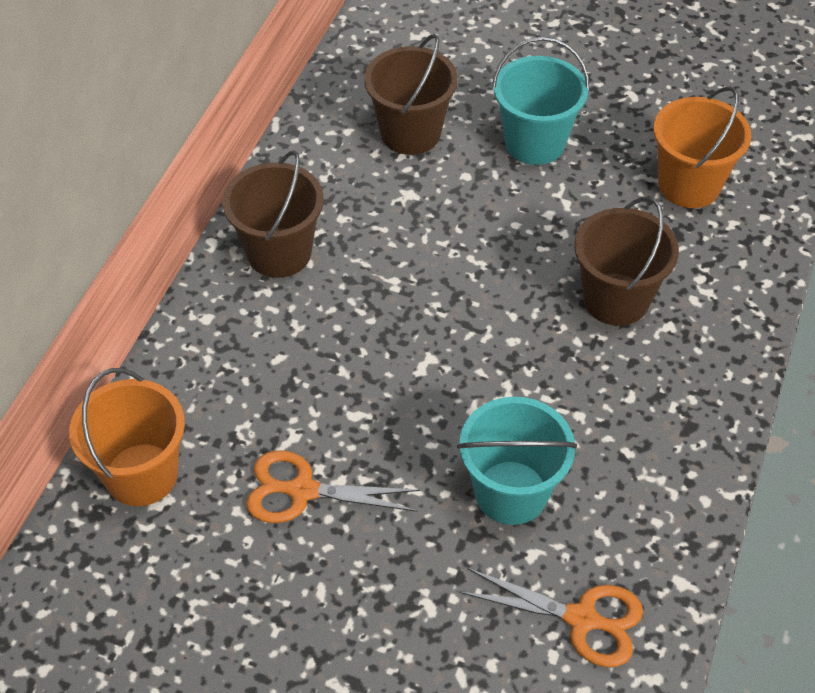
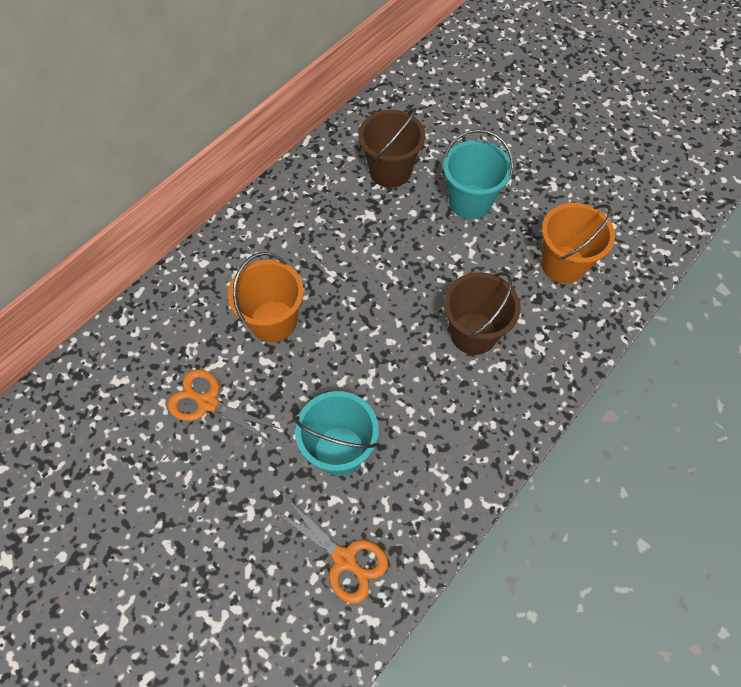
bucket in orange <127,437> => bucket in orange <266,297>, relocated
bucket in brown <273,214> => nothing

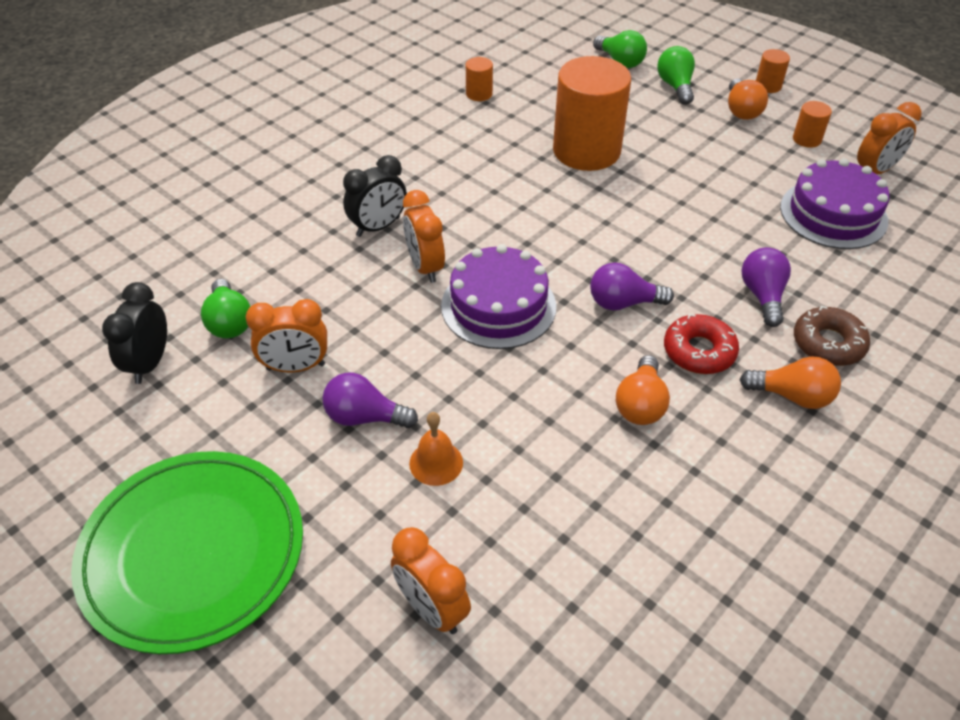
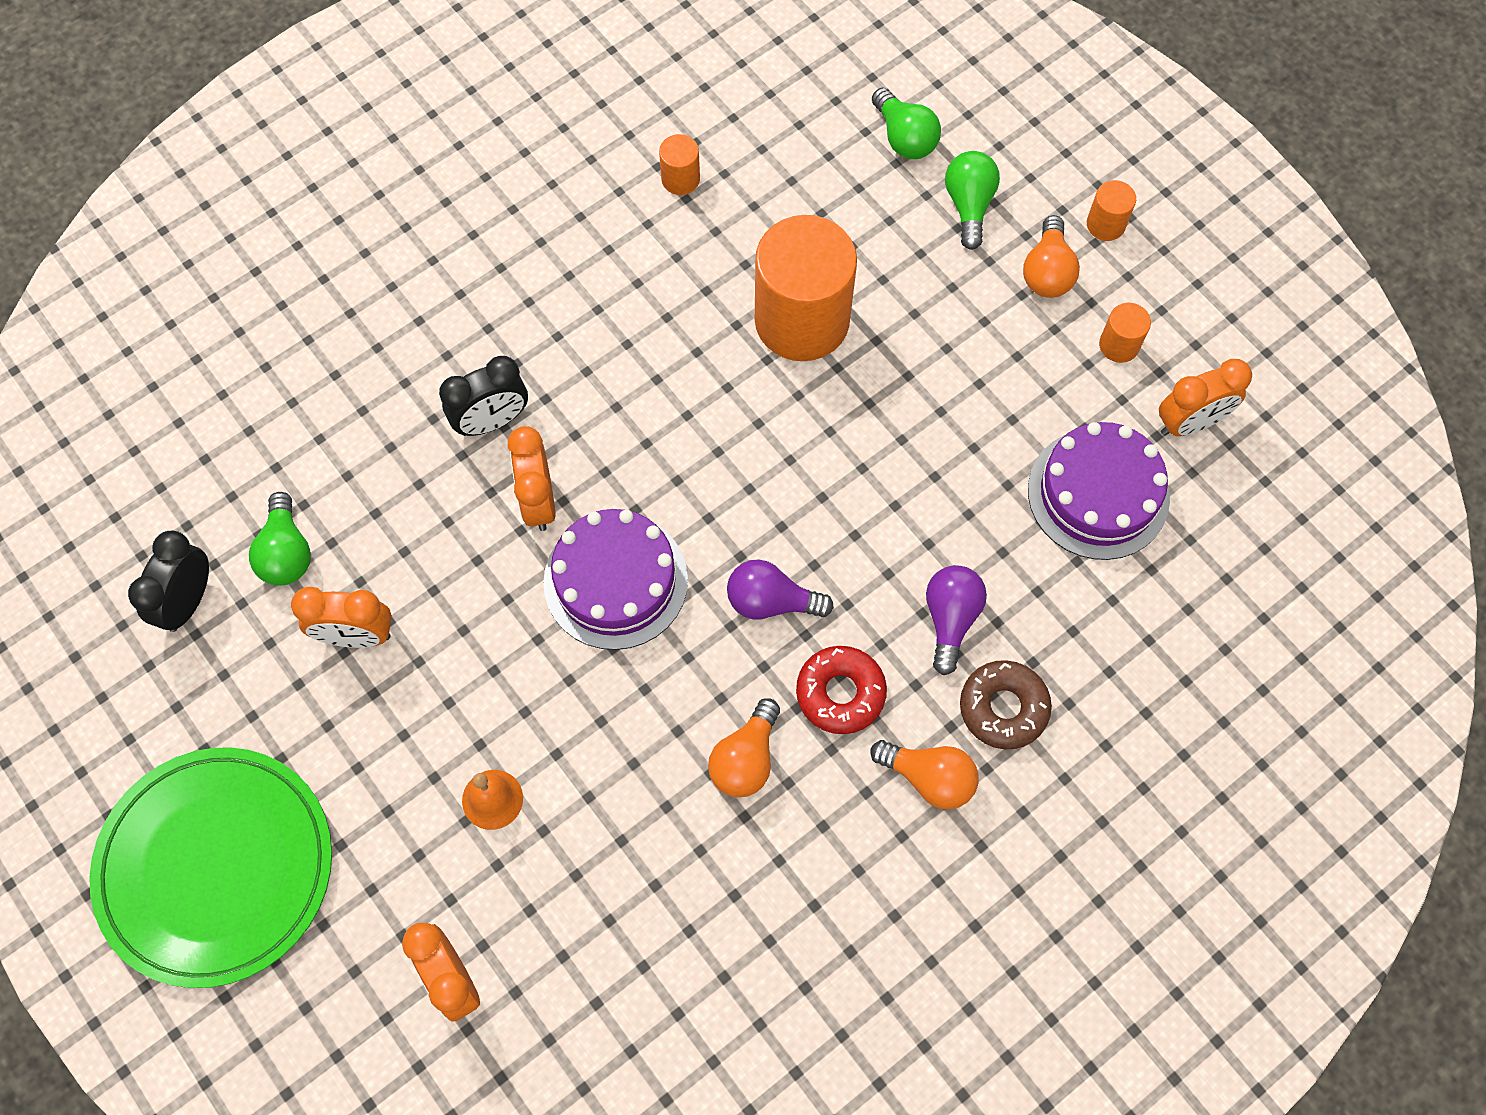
light bulb in purple <370,400> => nothing

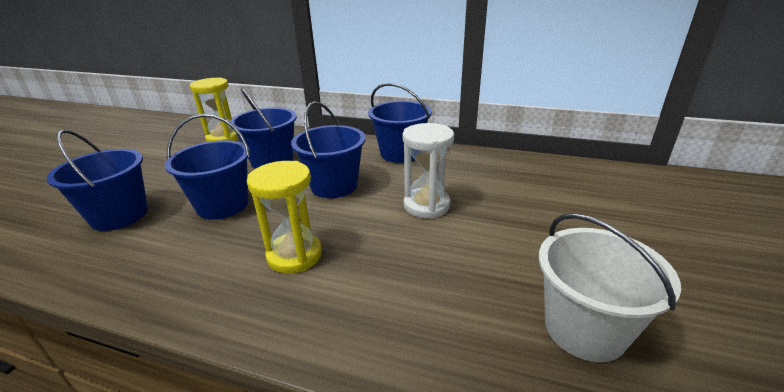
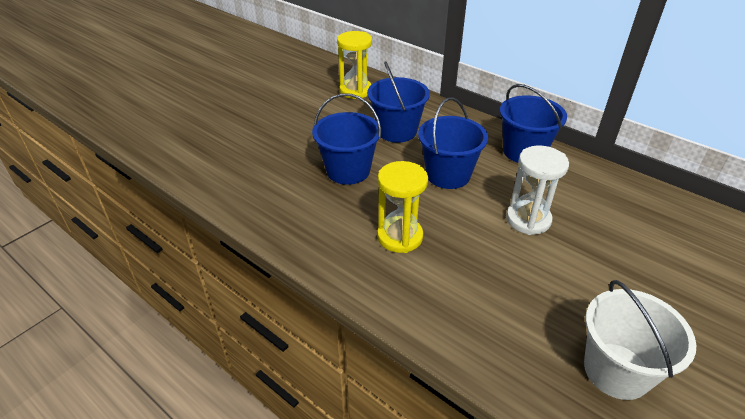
bucket in blue <97,180> => nothing

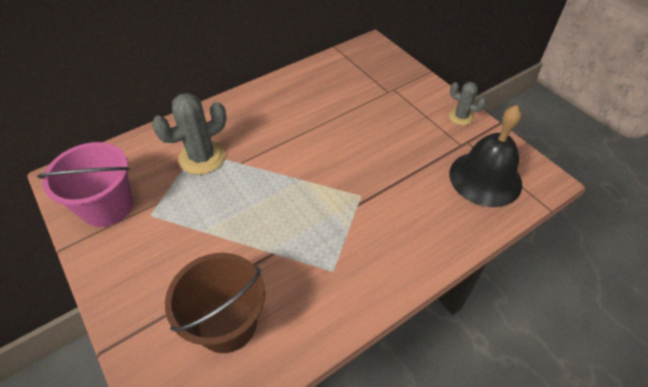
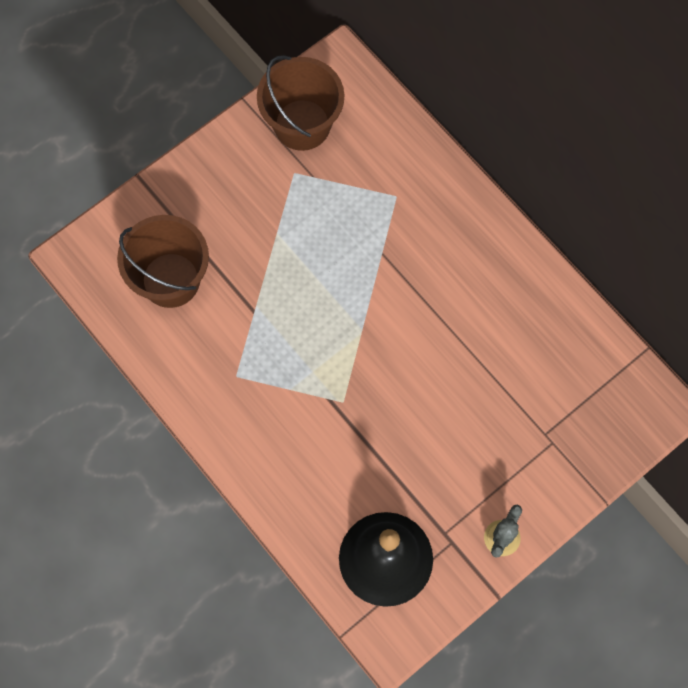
bucket in pink <85,184> => bucket in brown <300,103>
cactus in grey <189,134> => nothing

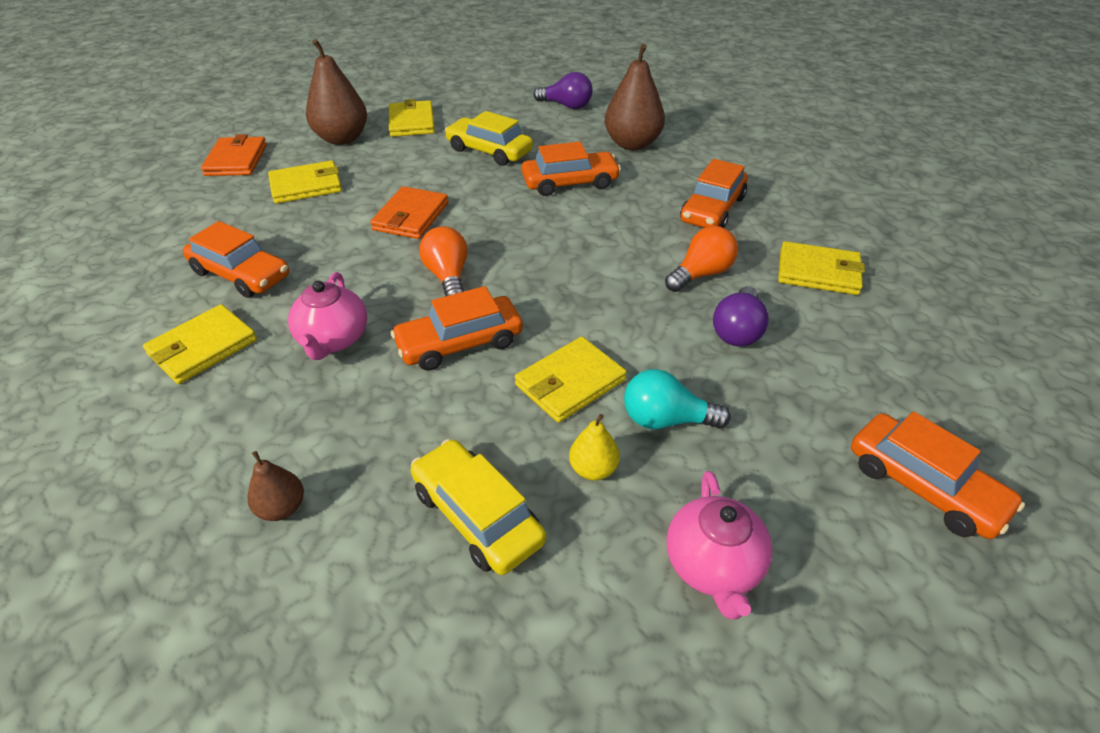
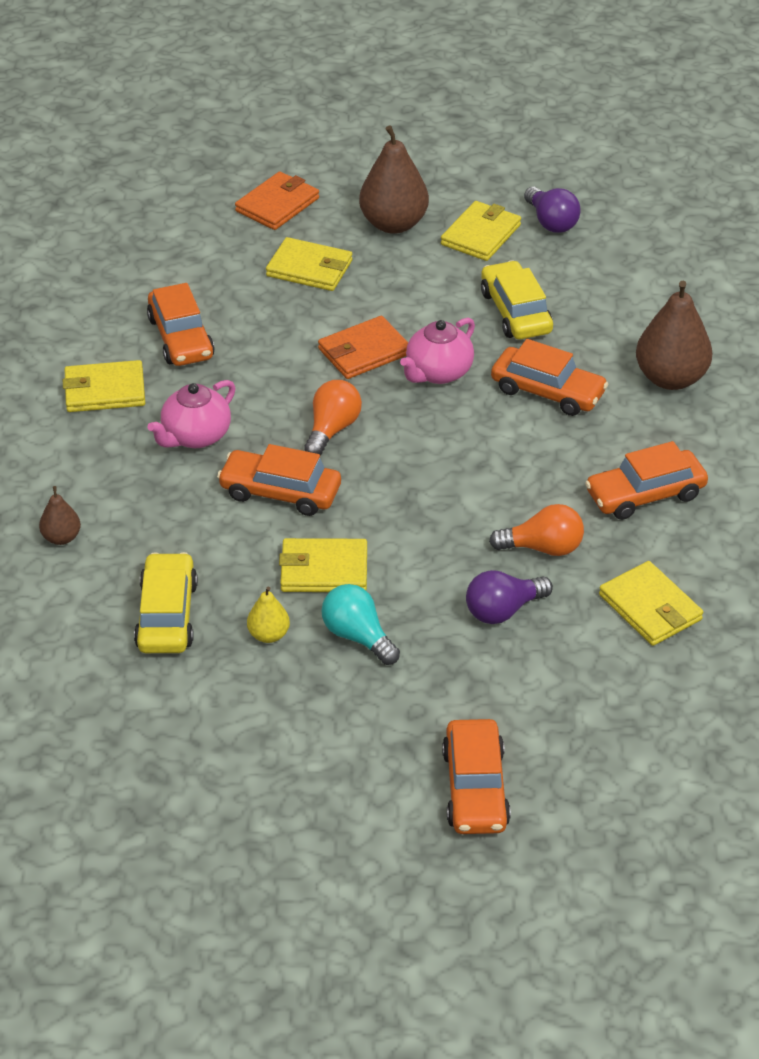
teapot in pink <720,545> => teapot in pink <437,351>, relocated
light bulb in purple <563,90> => light bulb in purple <552,210>, relocated

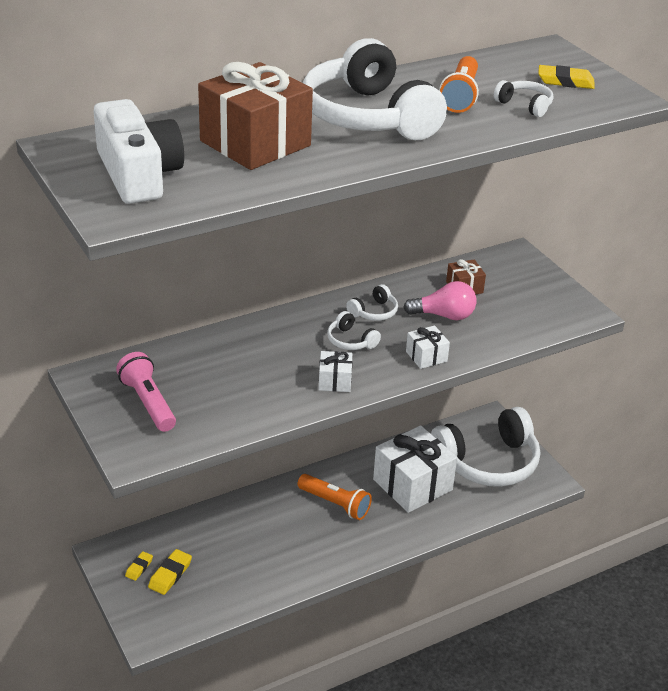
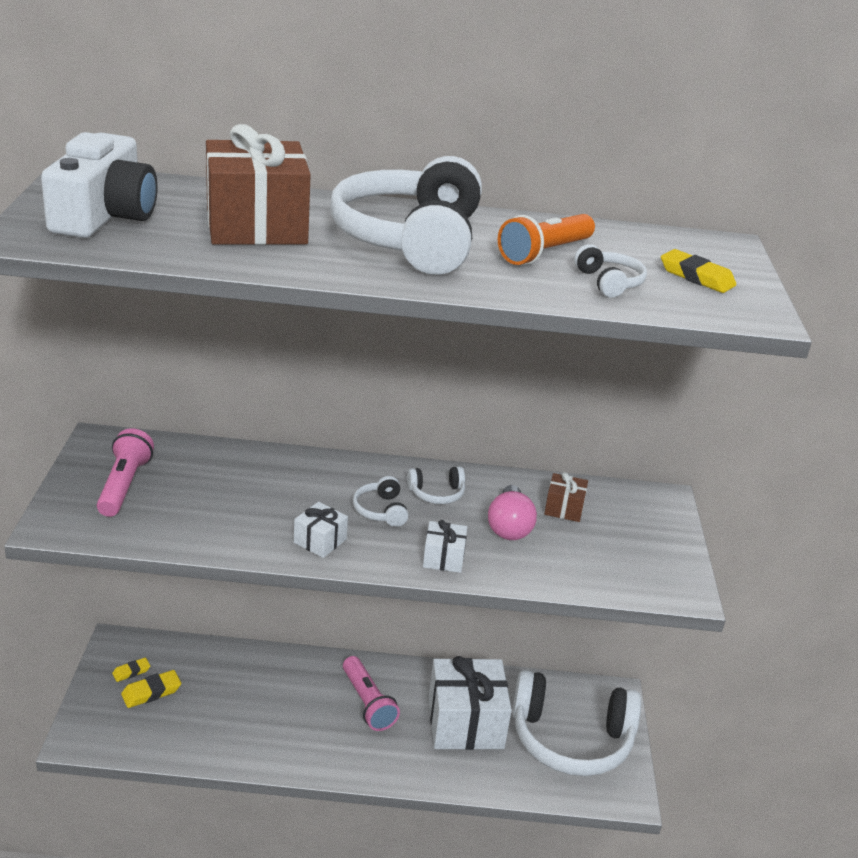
flashlight in orange <335,497> => flashlight in pink <371,693>
light bulb in pink <439,300> => light bulb in pink <512,512>, 60 degrees clockwise

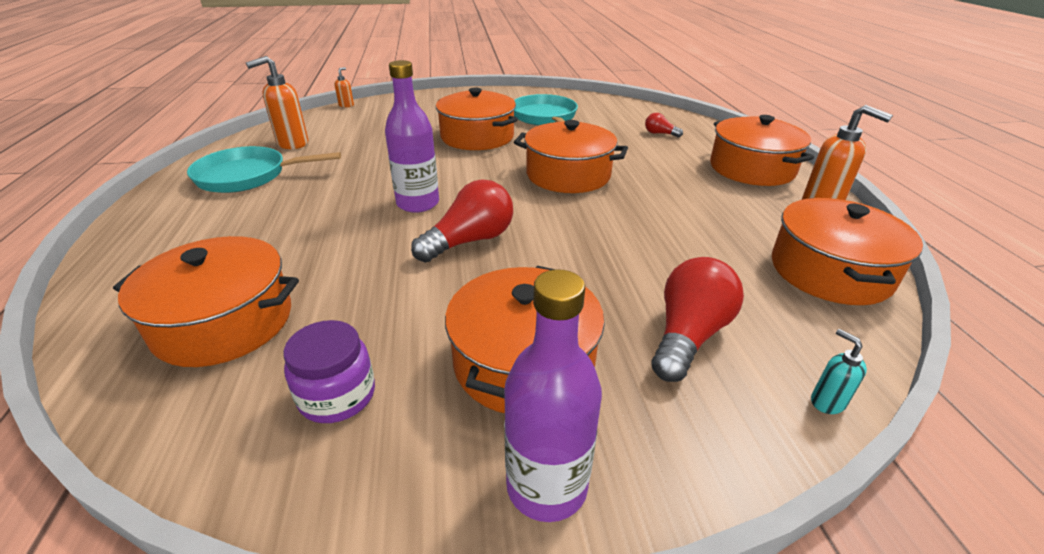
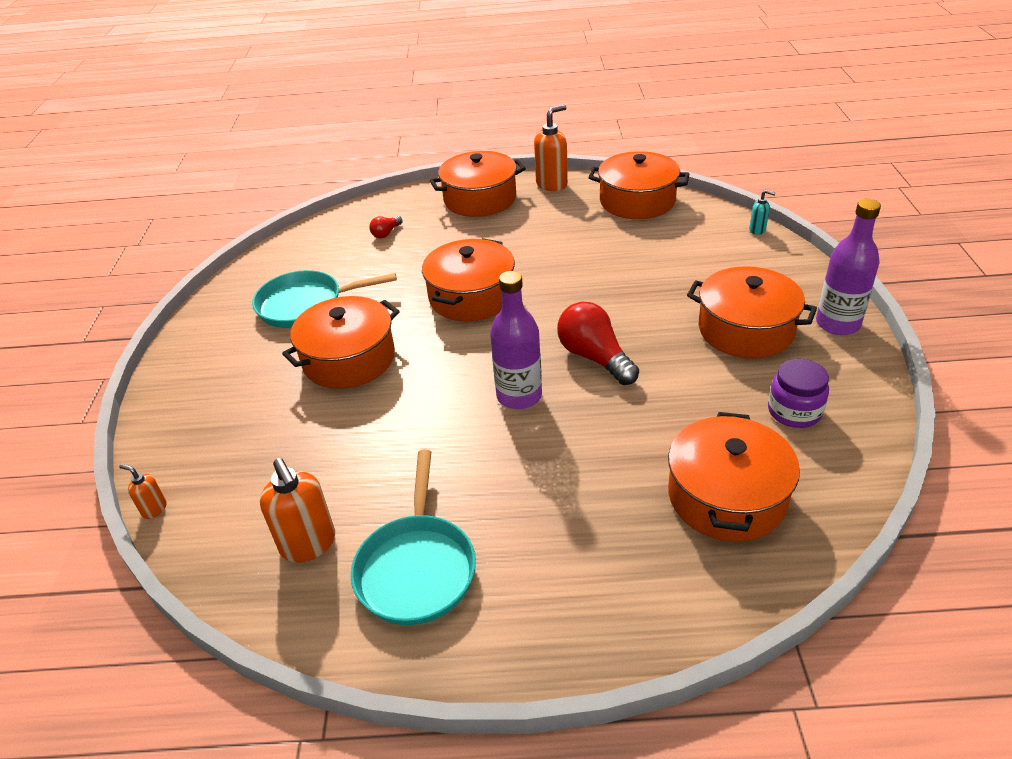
soap dispenser in turquoise <839,371> => soap dispenser in turquoise <762,212>, 135 degrees counterclockwise
light bulb in red <697,319> => nothing

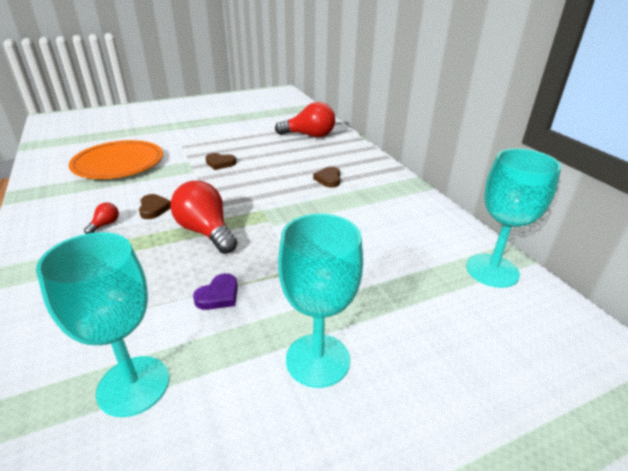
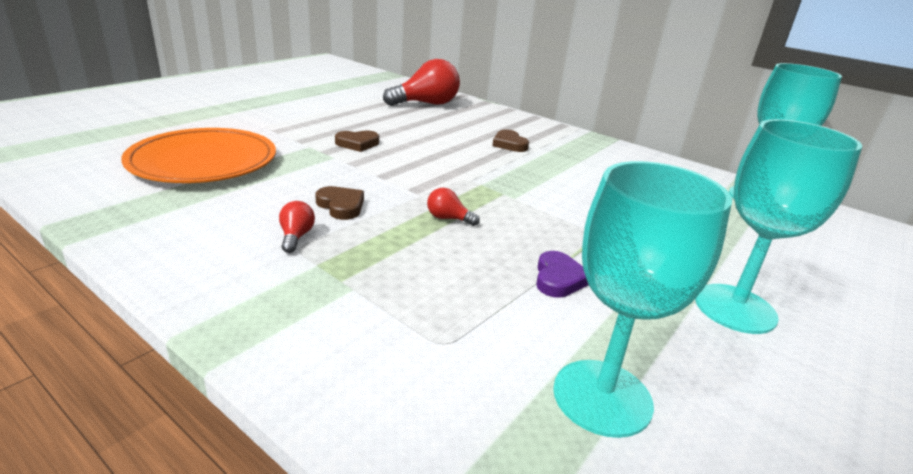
light bulb in red <203,217> => light bulb in red <453,207>, x0.44

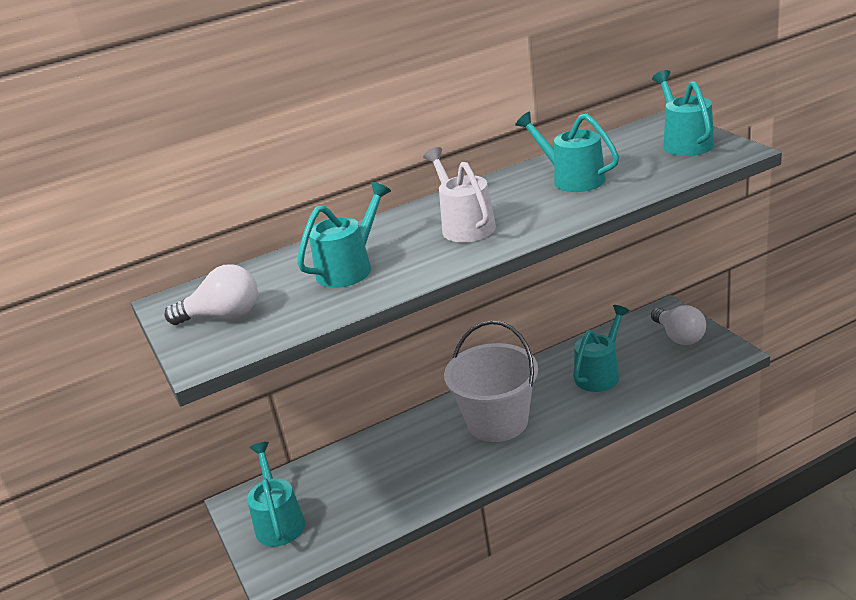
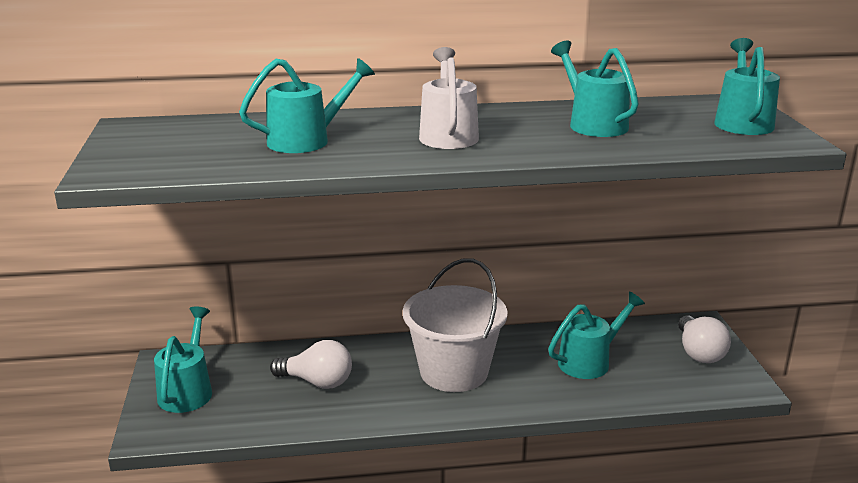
light bulb in white <211,294> => light bulb in white <311,364>, relocated

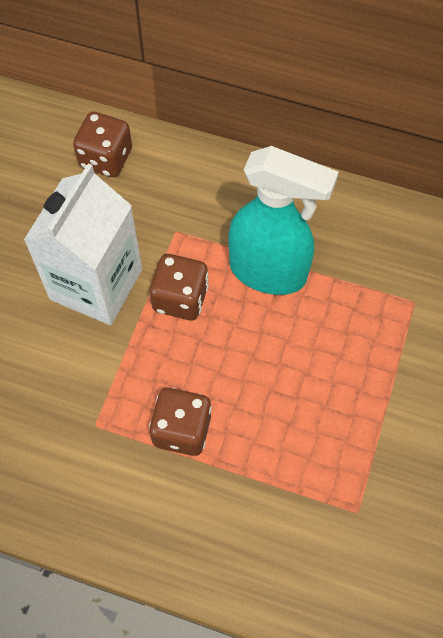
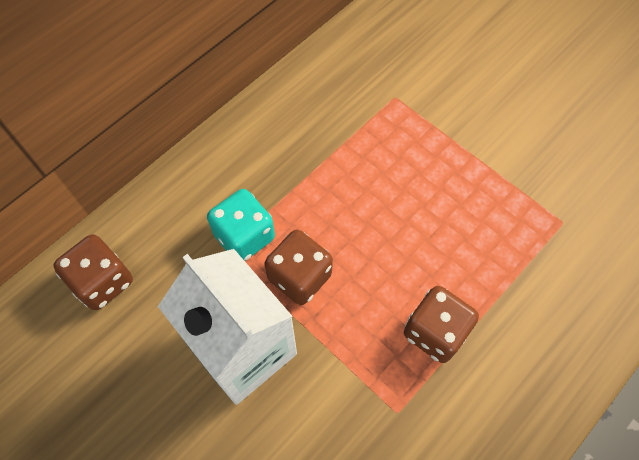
nothing => dice in turquoise <241,225>
spray bottle in turquoise <283,220> => nothing

